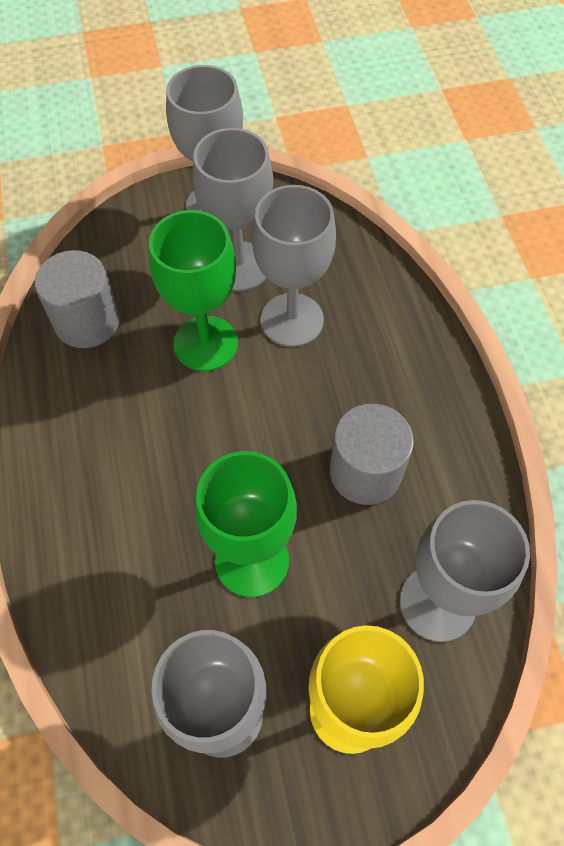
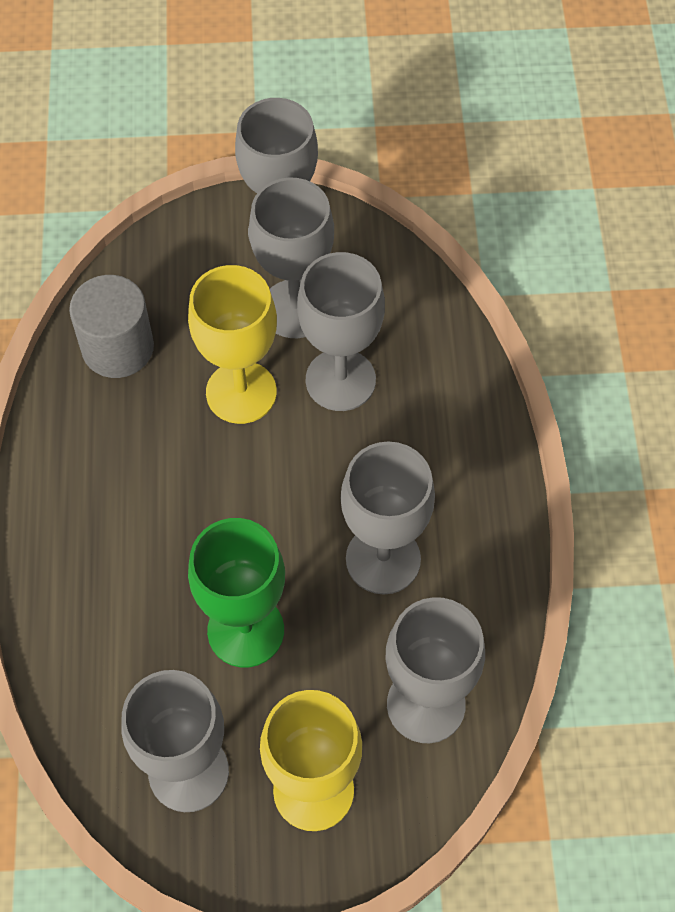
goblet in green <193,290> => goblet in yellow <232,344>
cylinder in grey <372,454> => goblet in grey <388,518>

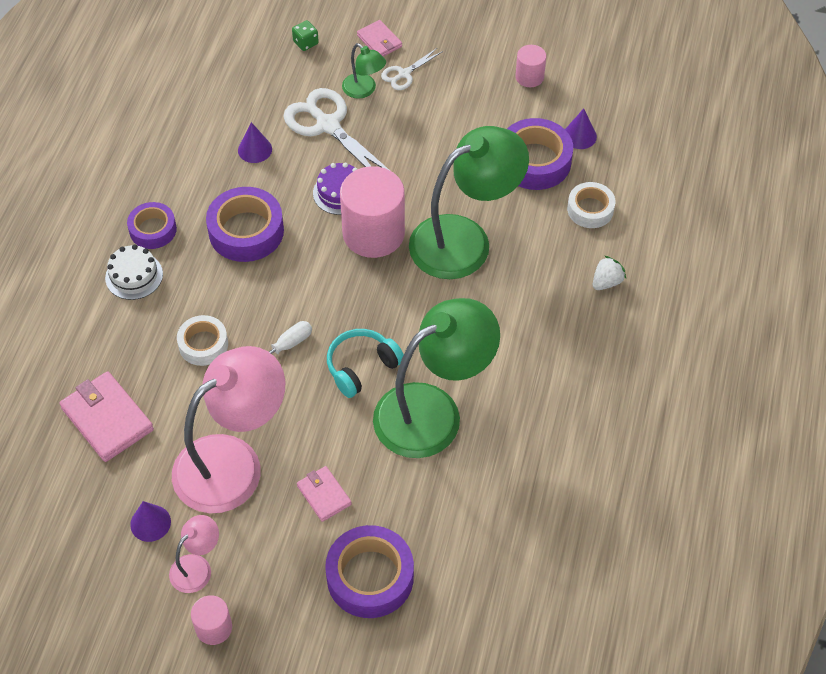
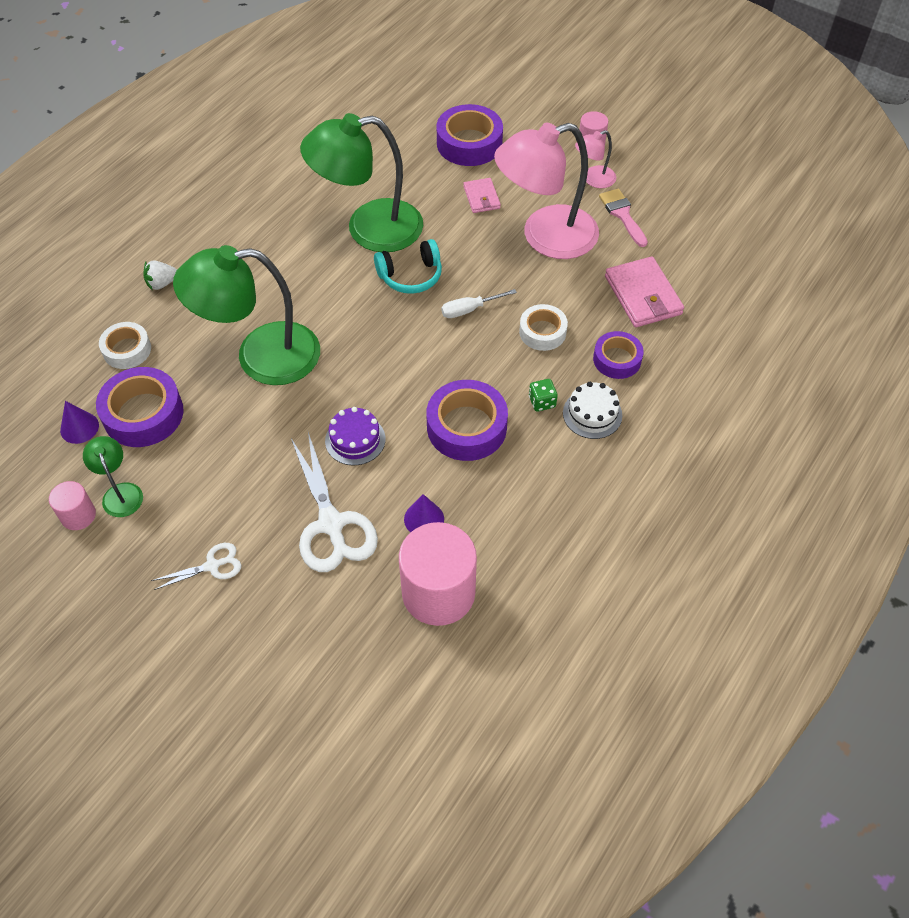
lamp in green <364,71> => lamp in green <113,476>, relocated
cylinder in pink <372,212> => cylinder in pink <438,574>, relocated
dice in green <305,35> => dice in green <543,395>, relocated
tape in purple <152,225> => tape in purple <618,355>, relocated
cone in purple <150,521> => brush in pink <623,218>
wallet in pink <379,38> => nothing

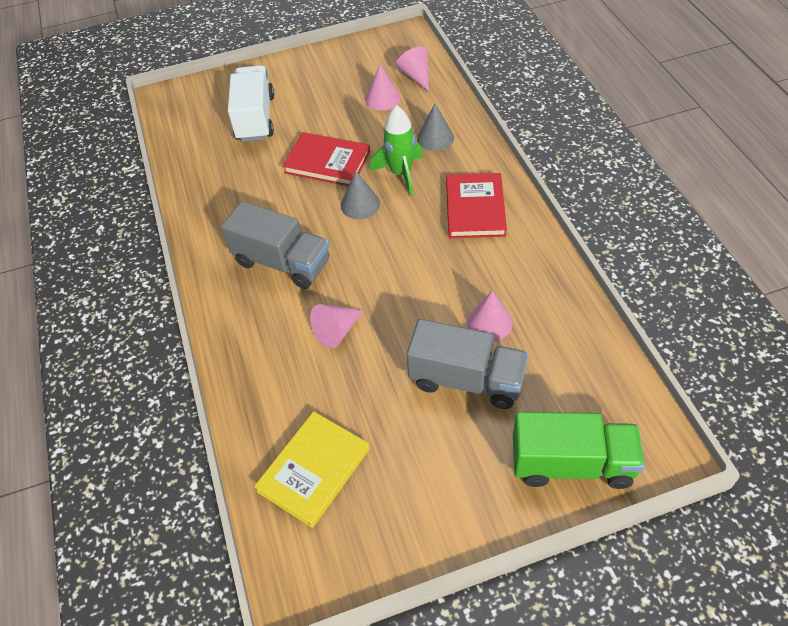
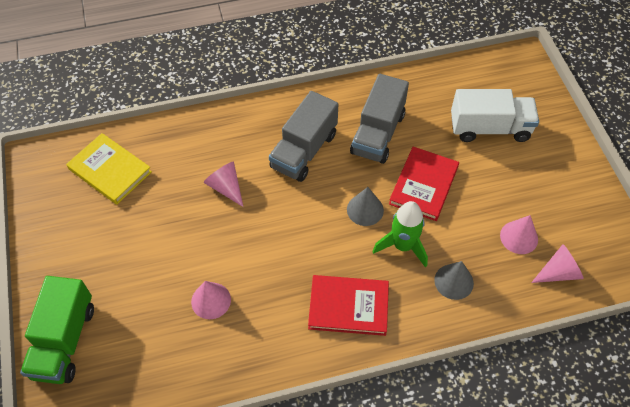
truck in grey <467,364> => truck in grey <379,119>, relocated

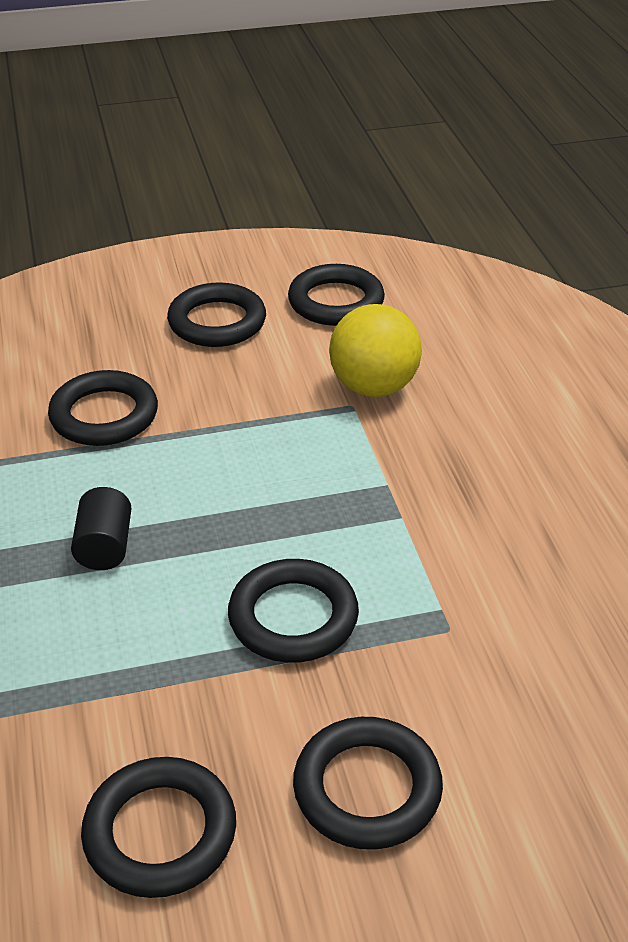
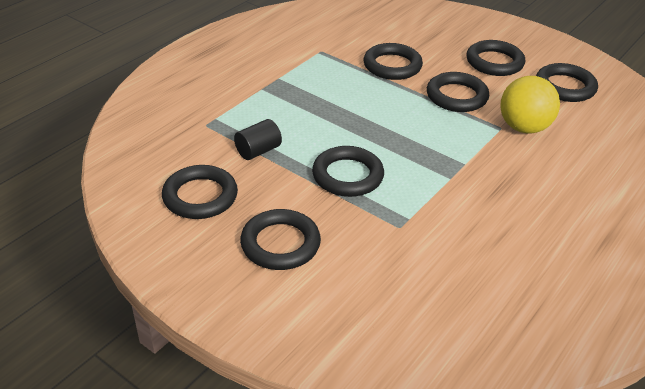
cylinder in black <101,528> => cylinder in black <258,139>, relocated
nothing => ring in black <458,92>

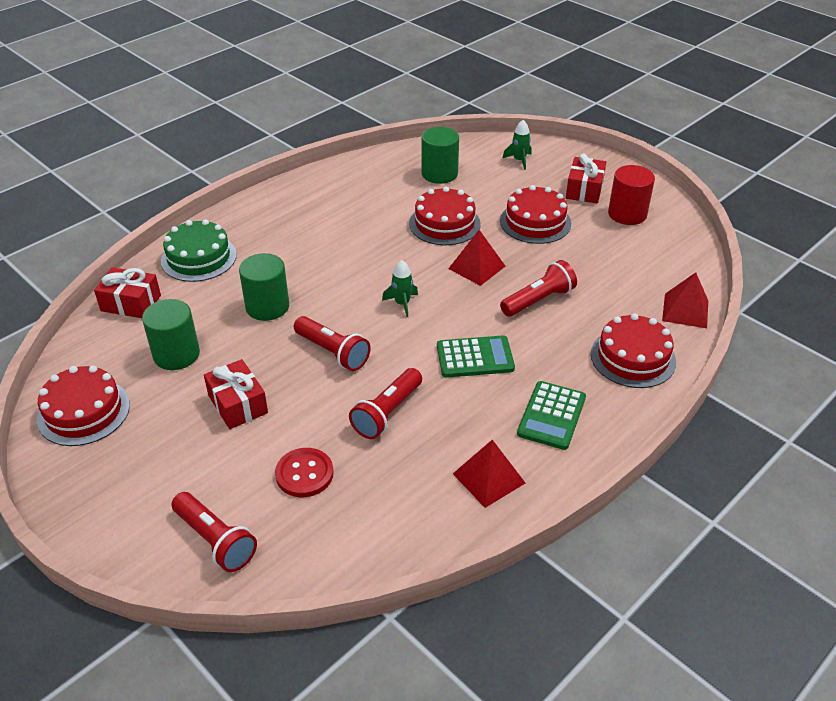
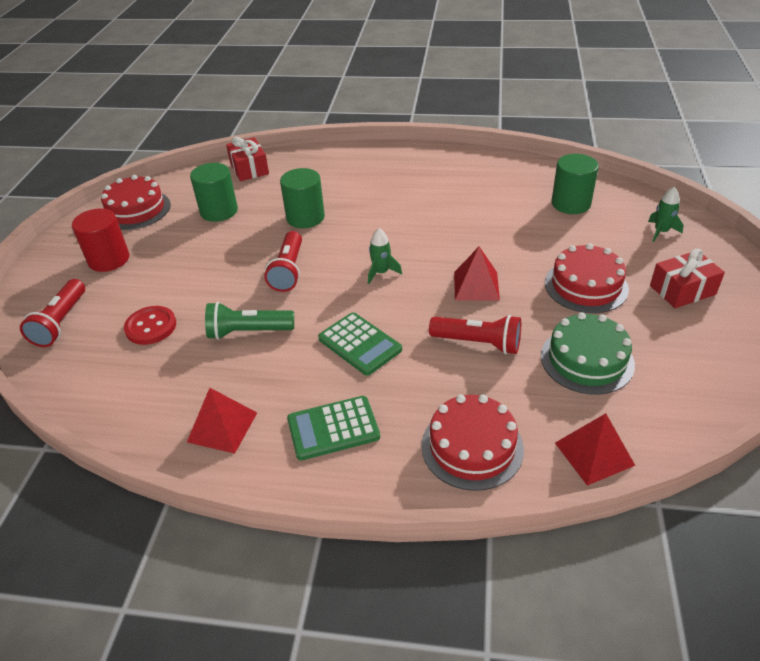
cylinder in red <631,195> => cylinder in red <100,240>, relocated
flashlight in red <385,403> => flashlight in green <249,321>
cake in green <199,250> => cake in green <588,353>, relocated
gift in red <236,394> => nothing
cake in red <445,216> => nothing

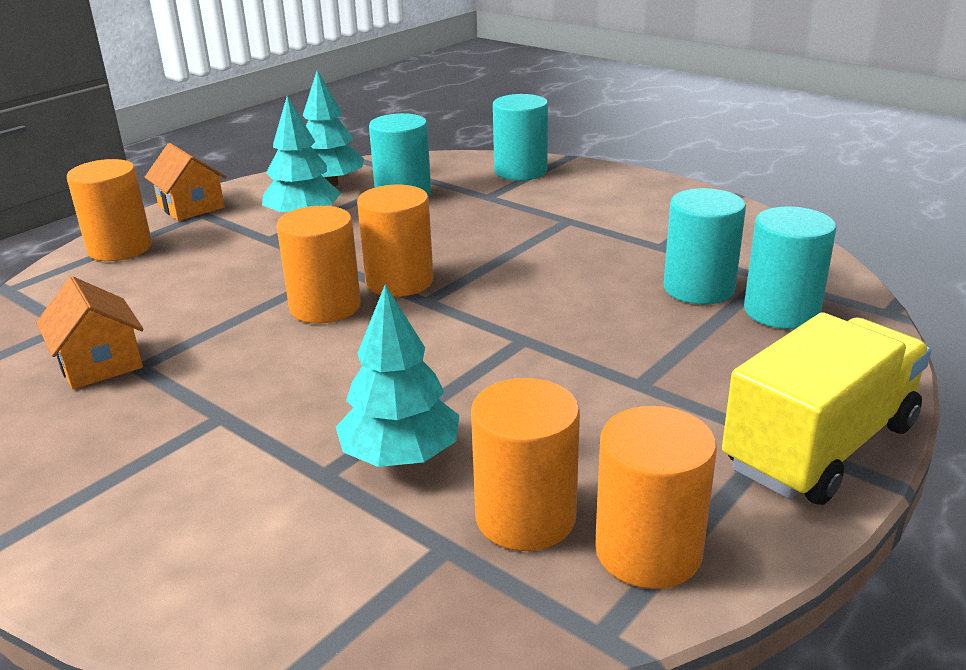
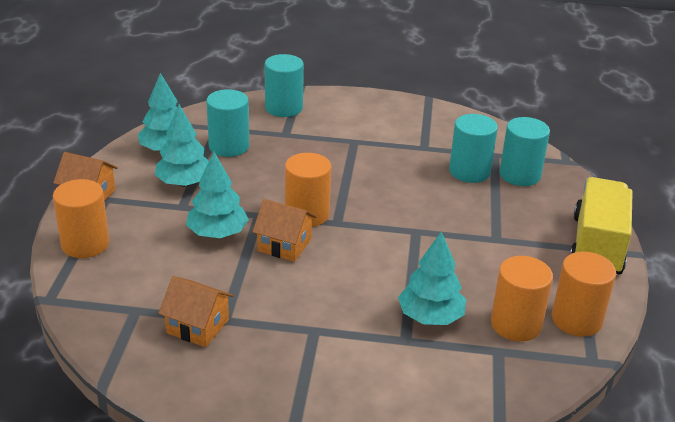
nothing => tree in turquoise <217,195>
cylinder in orange <318,265> => house in orange <284,230>

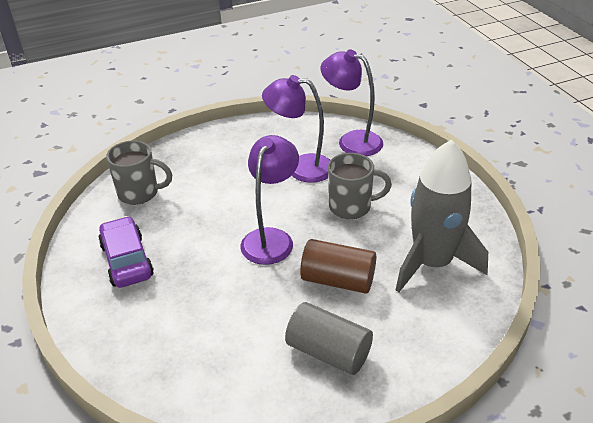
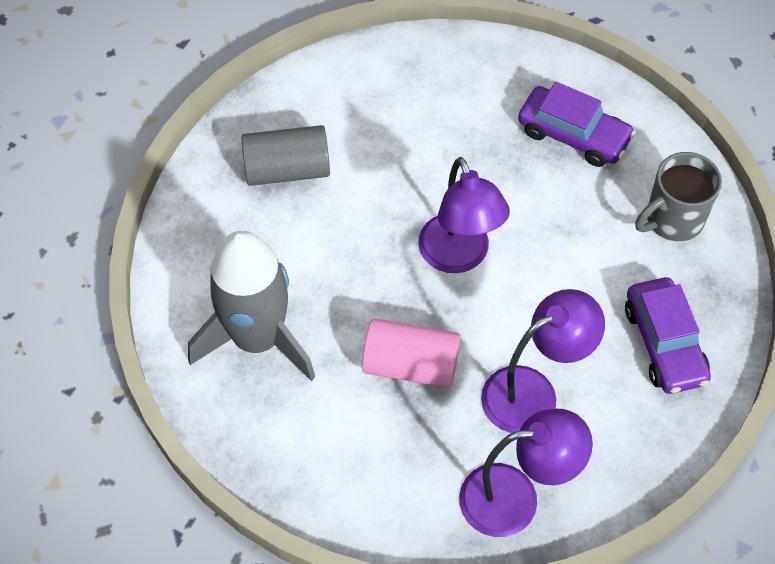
mug in grey <360,186> => cylinder in pink <411,353>
nothing => car in purple <668,335>
cylinder in brown <338,266> => nothing

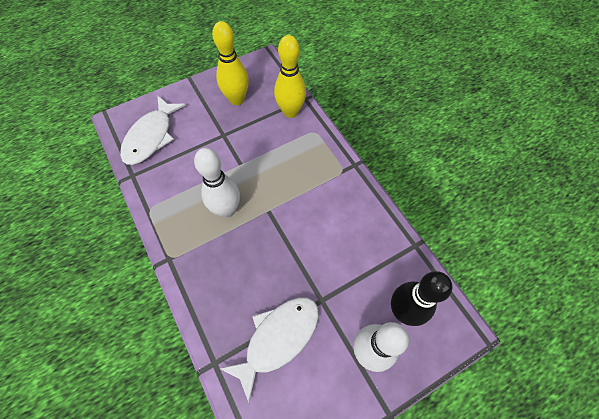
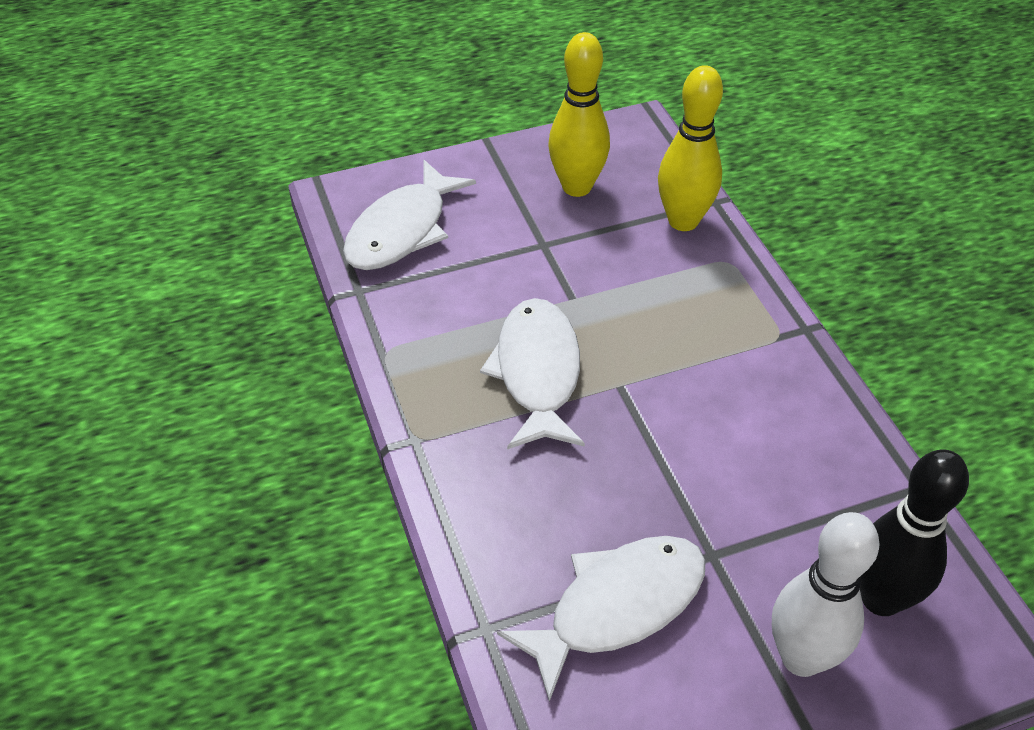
bowling pin in white <217,183> => fish in white <532,373>

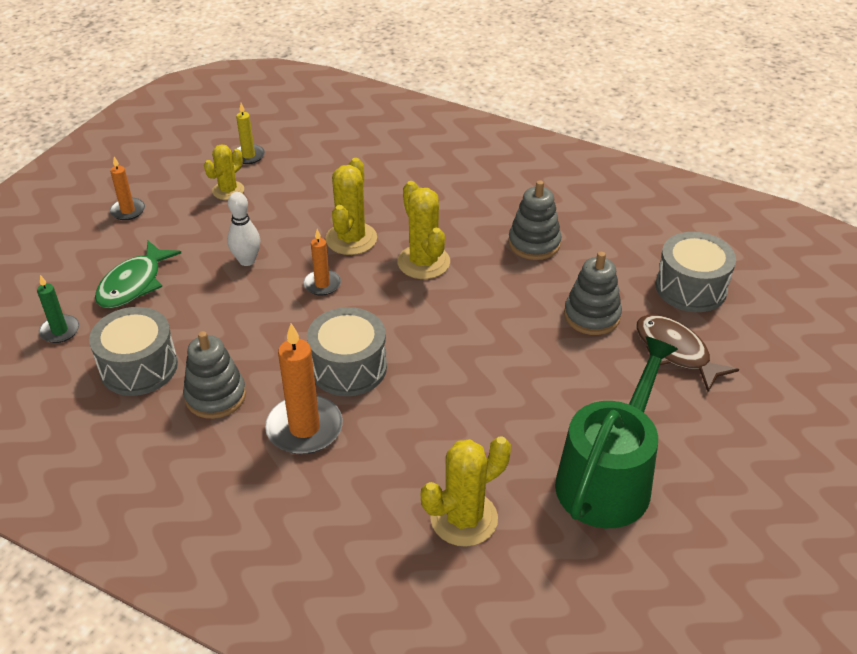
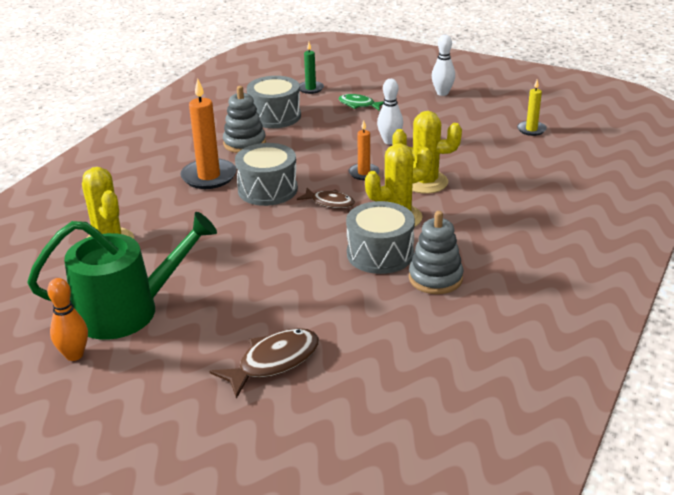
watering can in green <616,432> => watering can in green <122,276>, 45 degrees counterclockwise
nothing => bowling pin in orange <67,319>
nothing => fish in brown <326,198>
fish in green <138,274> => fish in green <361,102>, x0.65
drum in grey <696,272> => drum in grey <380,237>, relocated
candle in orange <127,188> => bowling pin in white <443,65>
cactus in yellow <224,172> => nothing
stacking toy in grey <593,293> => nothing

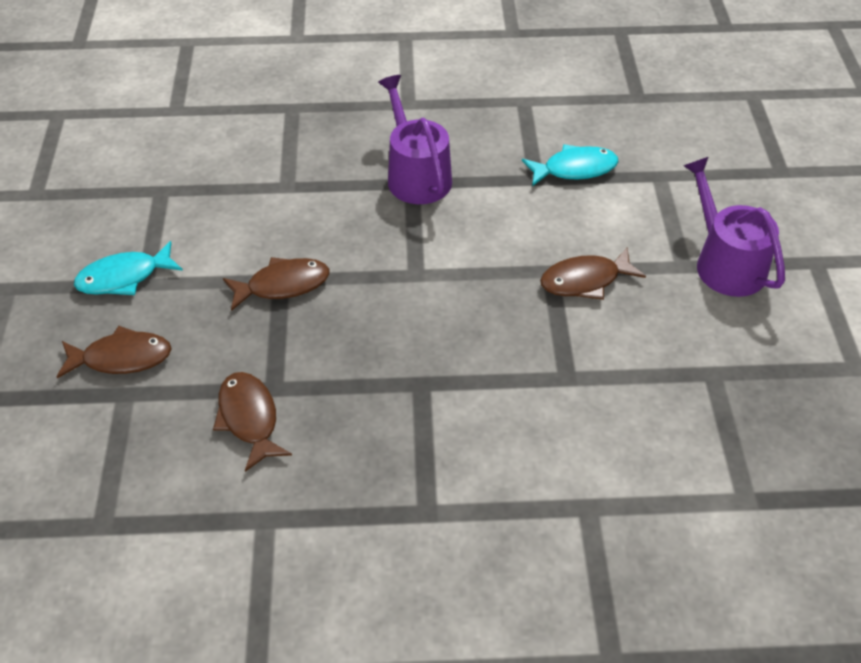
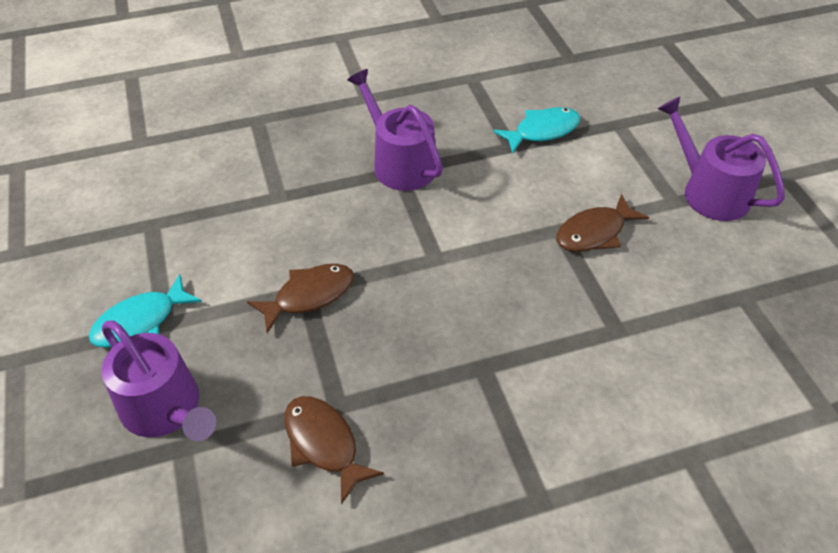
fish in brown <114,352> => watering can in purple <158,381>

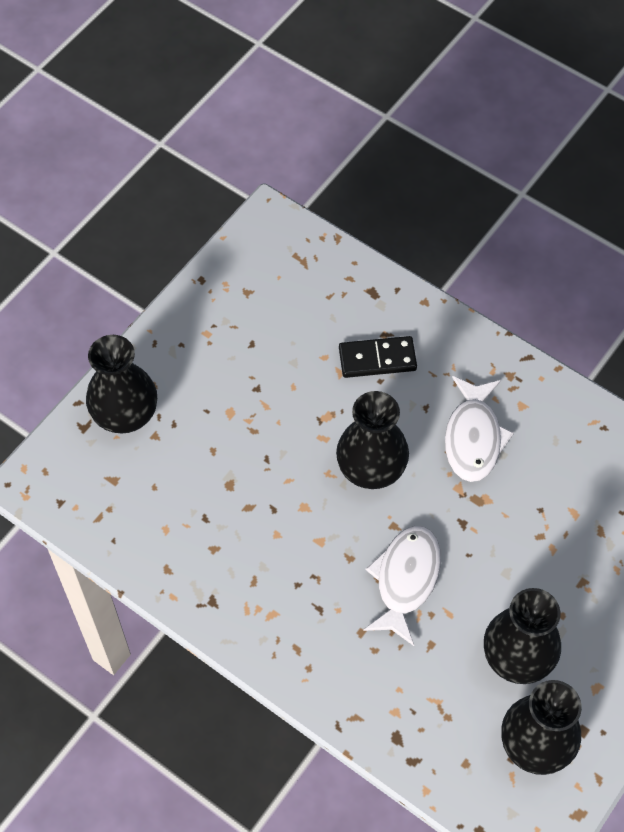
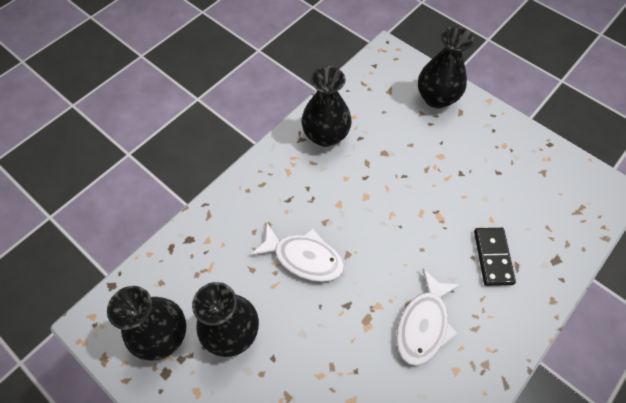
vase in black <372,440> => vase in black <326,106>, relocated
fish in white <479,429> => fish in white <428,317>, 75 degrees counterclockwise

